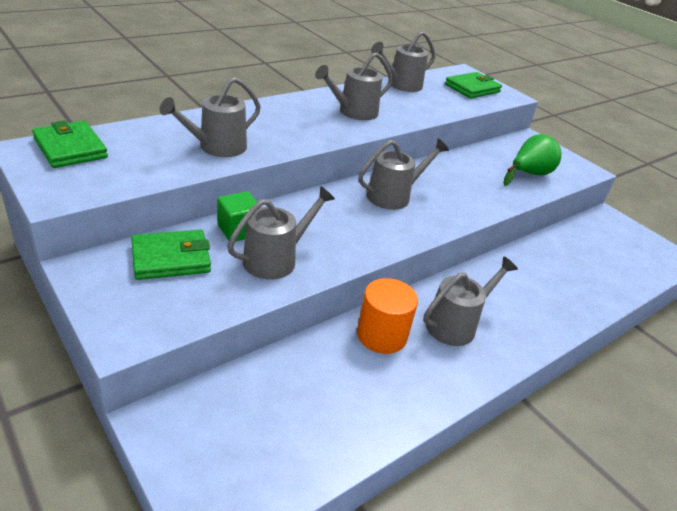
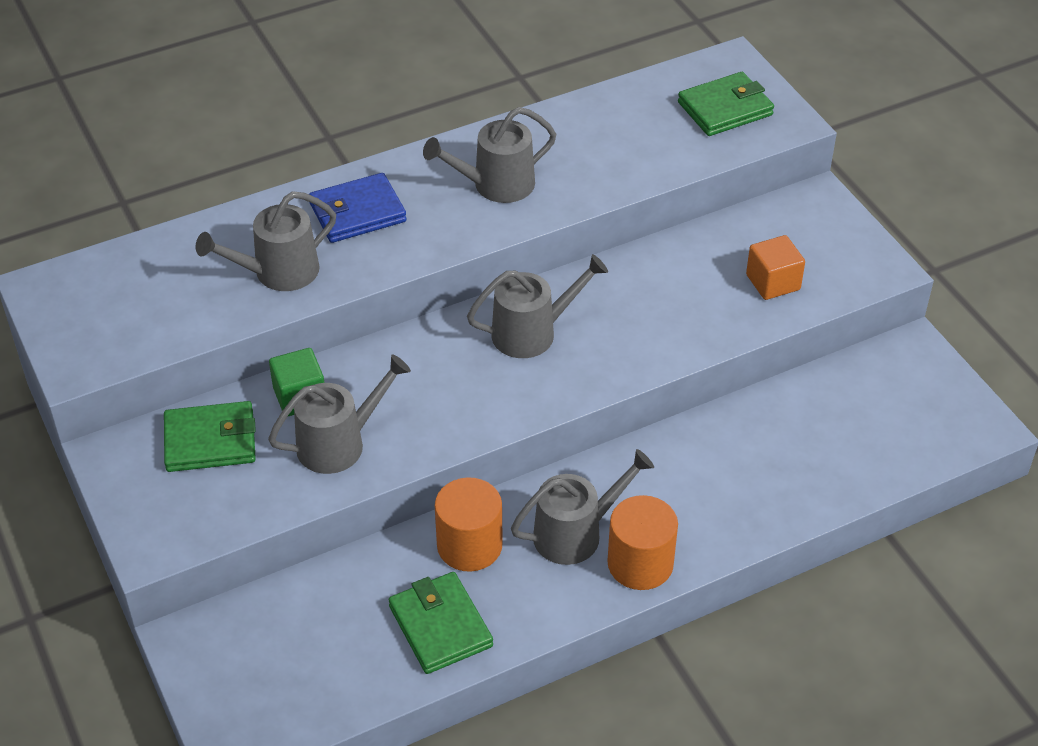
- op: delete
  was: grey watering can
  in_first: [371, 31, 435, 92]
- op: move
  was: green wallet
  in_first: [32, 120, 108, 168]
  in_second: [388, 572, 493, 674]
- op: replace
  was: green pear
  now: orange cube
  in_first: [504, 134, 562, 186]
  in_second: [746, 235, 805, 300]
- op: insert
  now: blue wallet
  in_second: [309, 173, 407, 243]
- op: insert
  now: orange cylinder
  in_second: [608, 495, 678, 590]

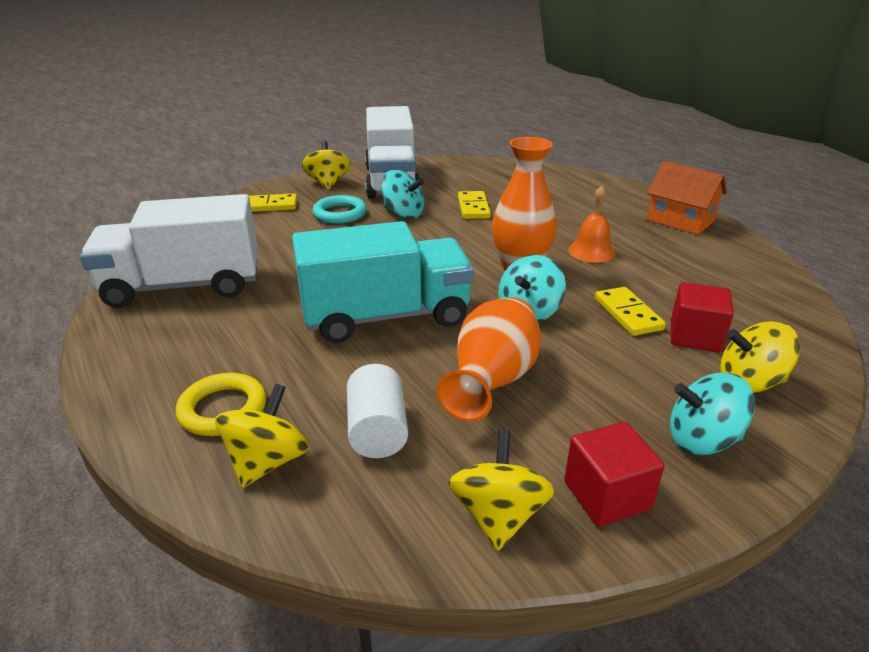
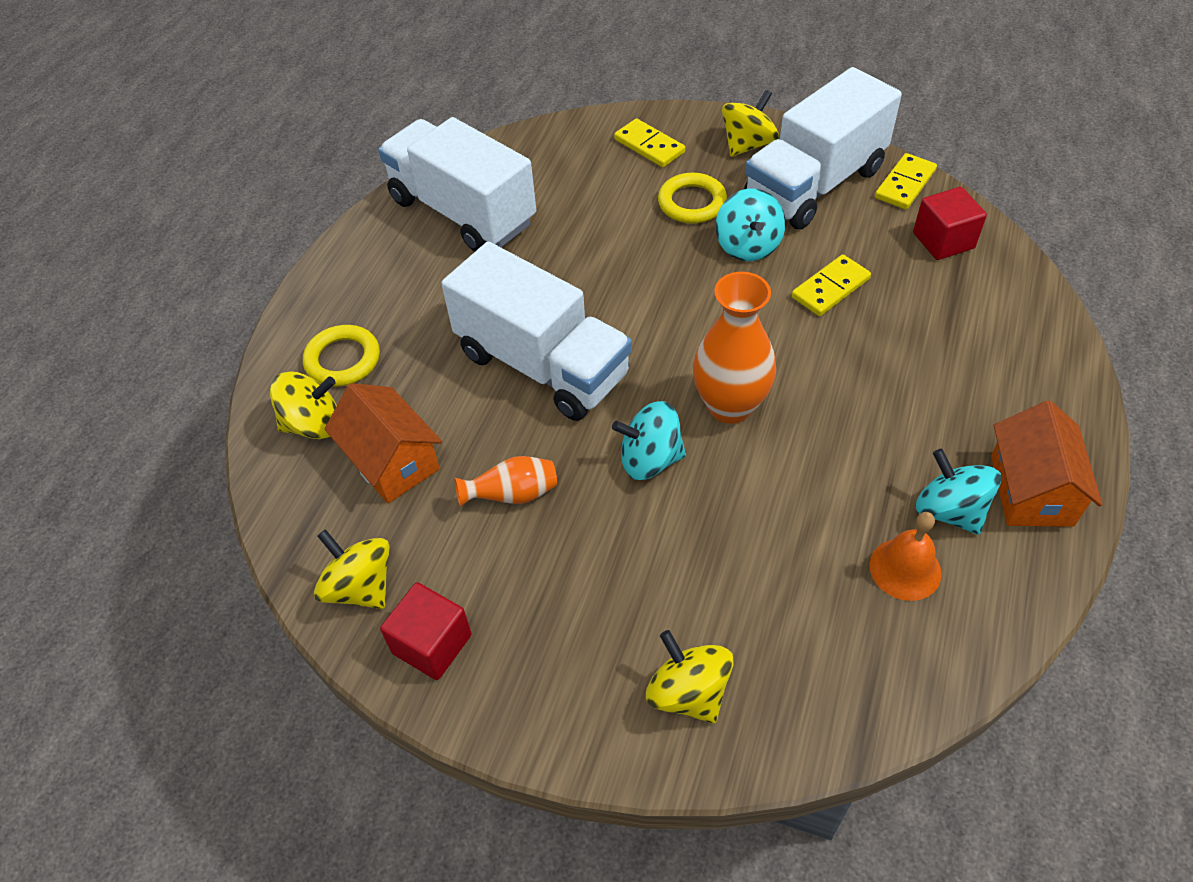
- op: move
  was: orange bell
  in_first: [568, 186, 616, 263]
  in_second: [870, 512, 942, 601]
- op: recolor
  was: turquoise ring
  now: yellow ring
  in_first: [312, 195, 367, 224]
  in_second: [658, 172, 727, 224]
- op: recolor
  was: turquoise truck
  now: white truck
  in_first: [292, 221, 474, 343]
  in_second: [441, 242, 632, 421]
- op: move
  was: red cube
  in_first: [671, 282, 734, 353]
  in_second: [913, 187, 987, 260]
- op: move
  was: yellow domino
  in_first: [595, 287, 666, 336]
  in_second: [875, 153, 937, 209]
- op: resize
  was: orange vase
  in_first: [437, 298, 541, 422]
  in_second: [454, 456, 557, 507]
  ratio: 0.56
- op: replace
  was: white cylinder
  now: orange house
  in_first: [347, 364, 408, 458]
  in_second: [325, 383, 442, 503]
- op: move
  was: turquoise spinning top
  in_first: [670, 373, 755, 455]
  in_second: [916, 449, 1001, 535]
- op: rotate
  was: yellow spinning top
  in_first: [448, 430, 555, 551]
  in_second: [314, 529, 390, 609]
  clockwise: -105

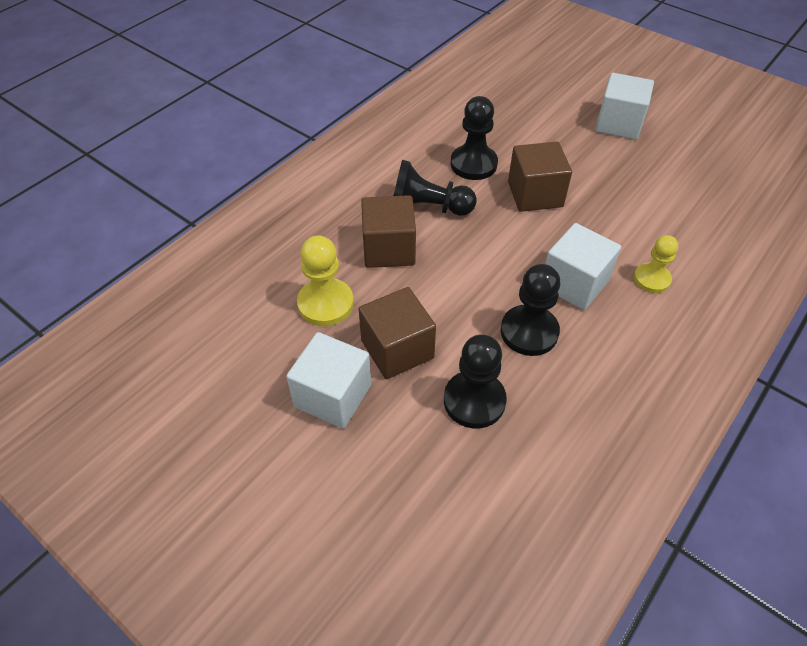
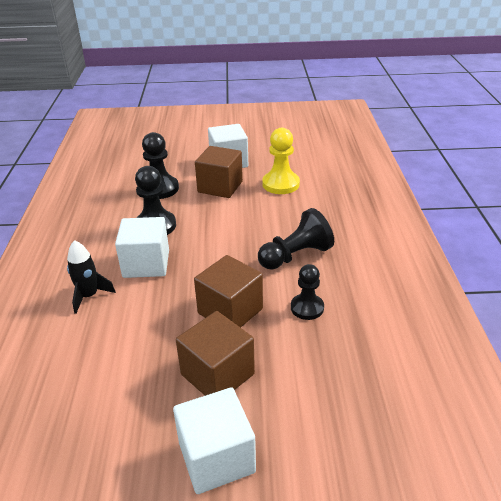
- op: resize
  was: black pawn
  in_first: [451, 96, 498, 180]
  in_second: [291, 264, 324, 320]
  ratio: 0.66
- op: move
  was: brown cube
  in_first: [361, 195, 416, 268]
  in_second: [176, 311, 255, 396]
- op: replace
  was: yellow pawn
  now: black rocket
  in_first: [634, 235, 678, 293]
  in_second: [67, 240, 116, 314]

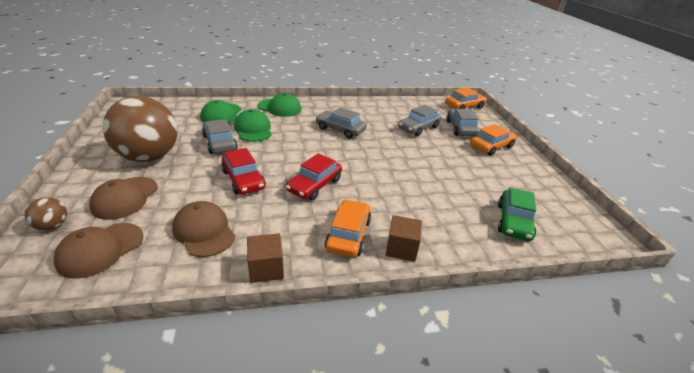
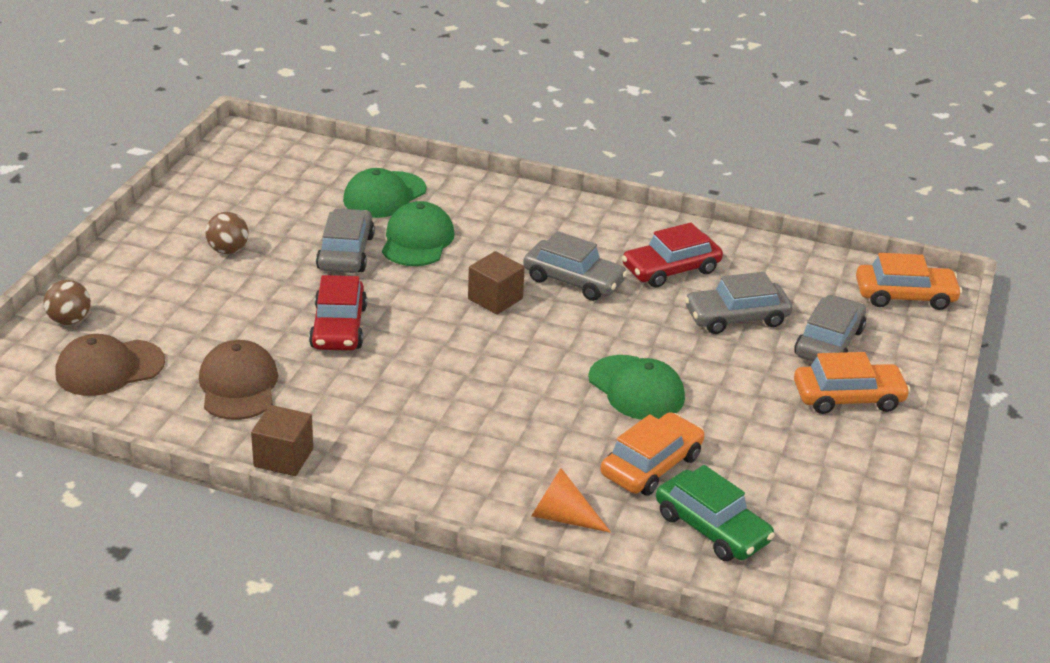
- op: move
  was: green cap
  in_first: [258, 93, 301, 117]
  in_second: [588, 355, 685, 420]
- op: resize
  was: brown ball
  in_first: [103, 96, 178, 162]
  in_second: [206, 212, 249, 254]
  ratio: 0.4
- op: rotate
  was: grey car
  in_first: [316, 107, 367, 139]
  in_second: [523, 231, 628, 301]
  clockwise: 150
- op: move
  was: red car
  in_first: [286, 153, 342, 200]
  in_second: [622, 223, 723, 288]
- op: delete
  was: brown cap
  in_first: [89, 177, 158, 220]
- op: rotate
  was: green car
  in_first: [498, 187, 536, 241]
  in_second: [656, 465, 775, 561]
  clockwise: -90
- op: move
  was: orange car
  in_first: [325, 199, 371, 257]
  in_second: [601, 412, 705, 496]
- op: move
  was: brown cube
  in_first: [386, 215, 422, 262]
  in_second: [468, 251, 525, 314]
- op: insert
  now: orange cone
  in_second: [531, 468, 611, 533]

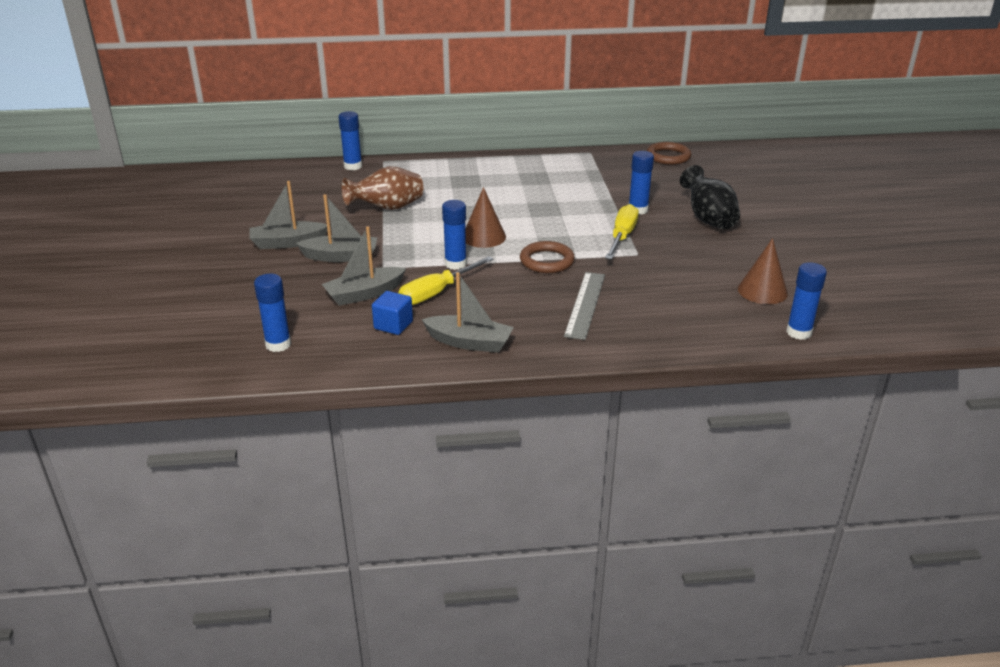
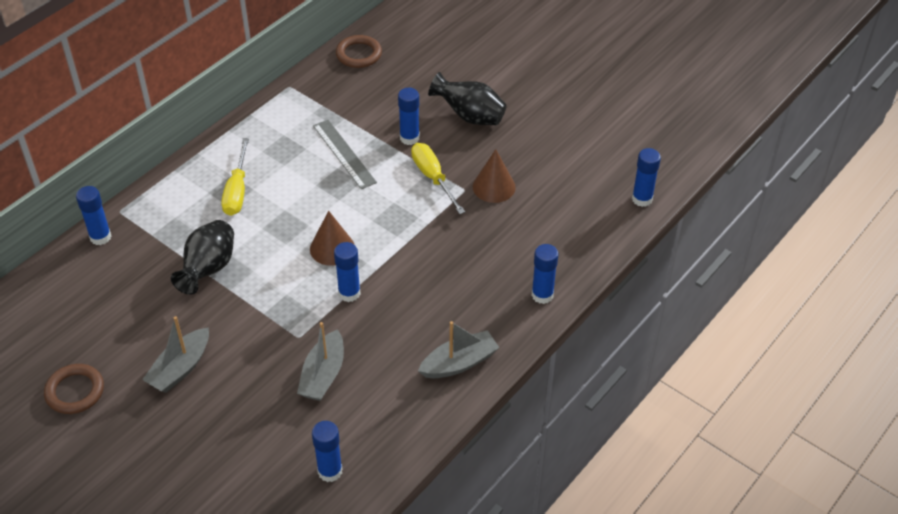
- op: recolor
  was: brown vase
  now: black vase
  in_first: [341, 166, 423, 210]
  in_second: [171, 220, 234, 295]
- op: delete
  was: grey boat
  in_first: [296, 194, 378, 262]
- op: move
  was: brown cone
  in_first: [738, 238, 788, 304]
  in_second: [473, 149, 516, 203]
- op: move
  was: brown ring
  in_first: [520, 241, 575, 273]
  in_second: [44, 364, 104, 414]
- op: move
  was: yellow screwdriver
  in_first: [398, 256, 493, 305]
  in_second: [221, 138, 249, 216]
- op: move
  was: grey ruler
  in_first: [564, 272, 605, 340]
  in_second: [313, 120, 377, 189]
- op: delete
  was: blue cube
  in_first: [372, 291, 413, 335]
- op: insert
  now: blue glue stick
  in_second: [532, 244, 558, 304]

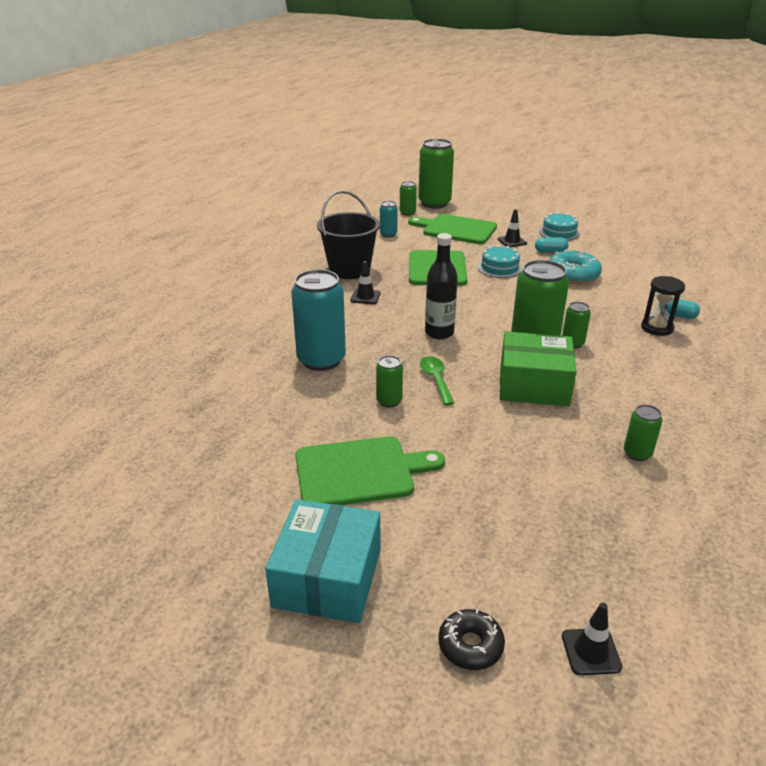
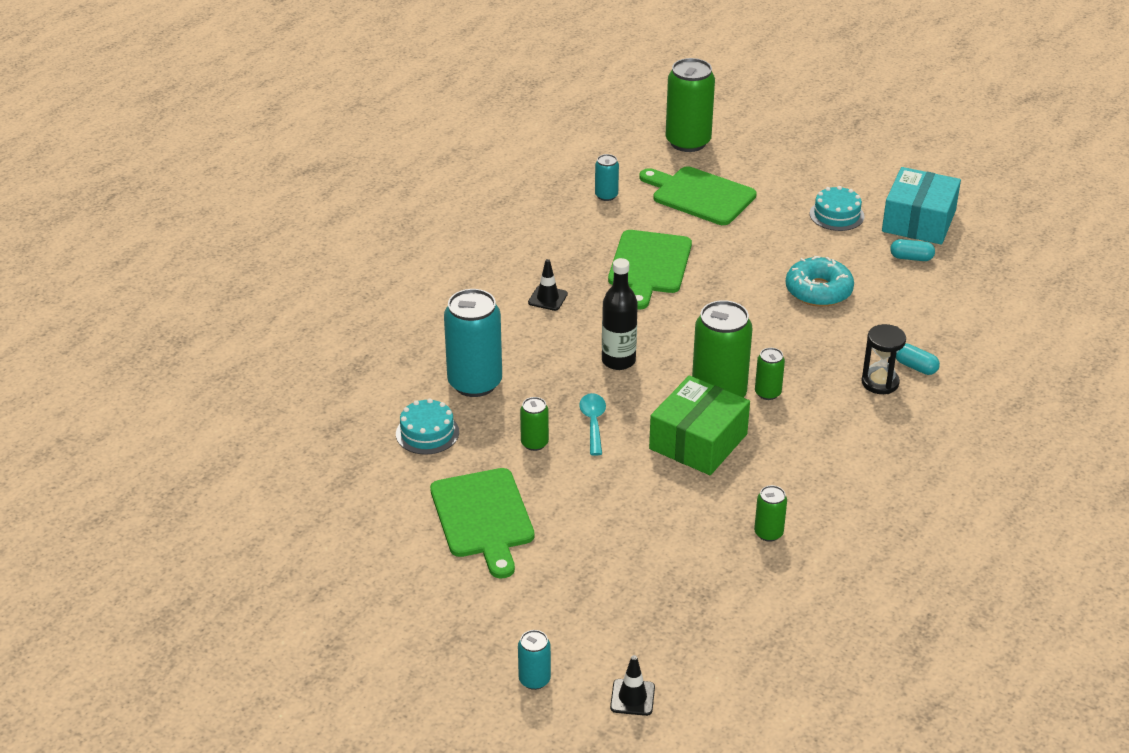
- op: delete
  was: green can
  in_first: [400, 181, 417, 216]
- op: delete
  was: black bucket
  in_first: [317, 191, 380, 279]
- op: delete
  was: black traffic cone
  in_first: [498, 209, 527, 248]
- op: move
  was: turquoise capsule
  in_first: [535, 238, 569, 253]
  in_second: [890, 239, 935, 261]
- op: move
  was: turquoise cake
  in_first: [478, 245, 522, 278]
  in_second: [396, 398, 459, 455]
- op: rotate
  was: green box
  in_first: [500, 332, 576, 406]
  in_second: [649, 375, 750, 475]
  clockwise: -75
- op: recolor
  was: green spoon
  now: turquoise spoon
  in_first: [420, 356, 454, 405]
  in_second: [579, 393, 606, 456]
- op: rotate
  was: green cutting board
  in_first: [295, 436, 445, 505]
  in_second: [430, 468, 534, 578]
  clockwise: 75
- op: move
  was: turquoise box
  in_first: [265, 499, 380, 623]
  in_second: [882, 167, 961, 245]
- op: replace
  was: black donut
  now: turquoise can
  in_first: [438, 609, 505, 670]
  in_second: [518, 630, 551, 690]

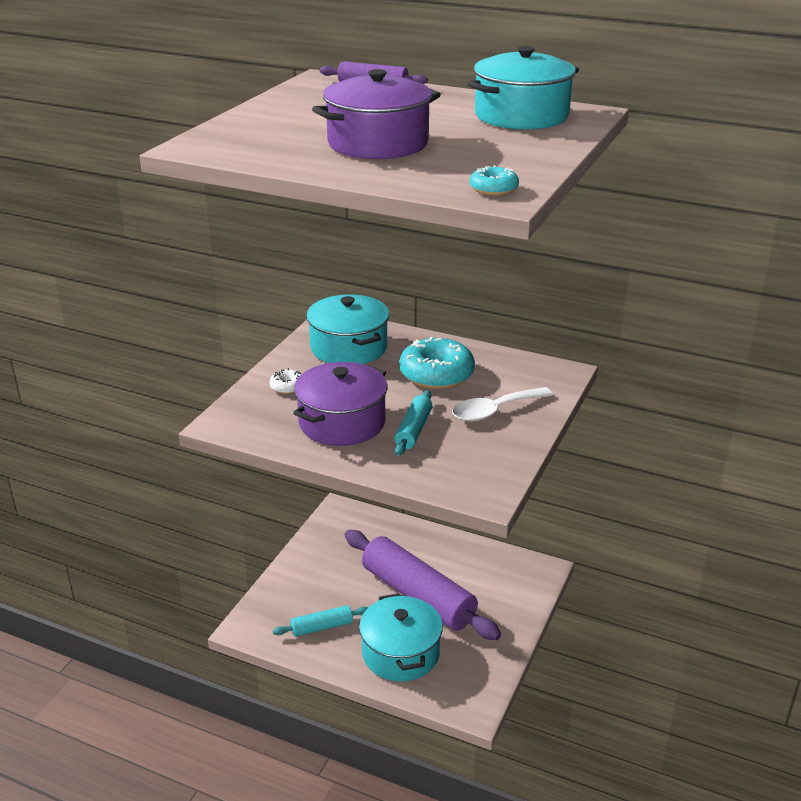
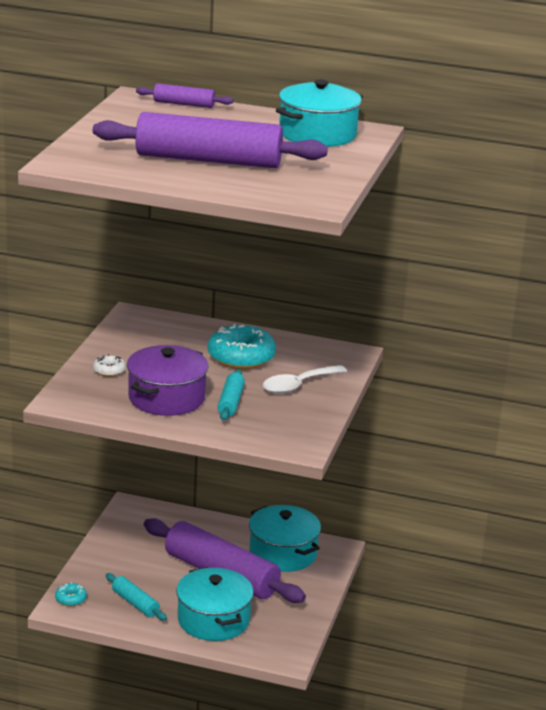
- op: replace
  was: purple pot
  now: purple rolling pin
  in_first: [312, 69, 441, 159]
  in_second: [93, 112, 328, 168]
- op: move
  was: turquoise donut
  in_first: [470, 165, 519, 196]
  in_second: [55, 582, 87, 606]
- op: move
  was: turquoise pot
  in_first: [306, 294, 389, 364]
  in_second: [249, 505, 321, 572]
- op: rotate
  was: turquoise rolling pin
  in_first: [273, 605, 368, 637]
  in_second: [106, 573, 167, 621]
  clockwise: 75

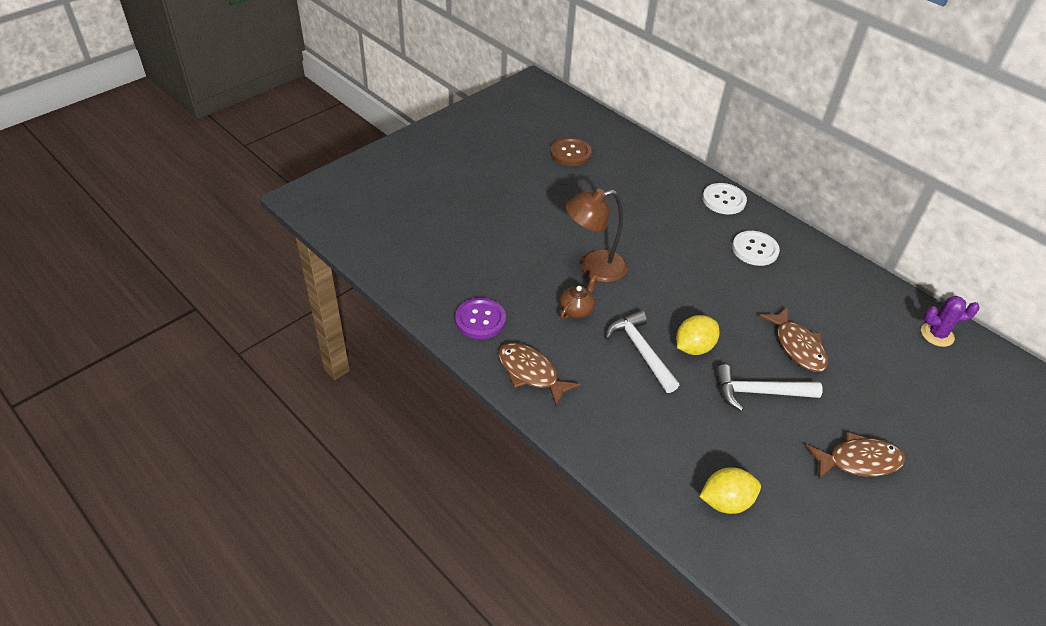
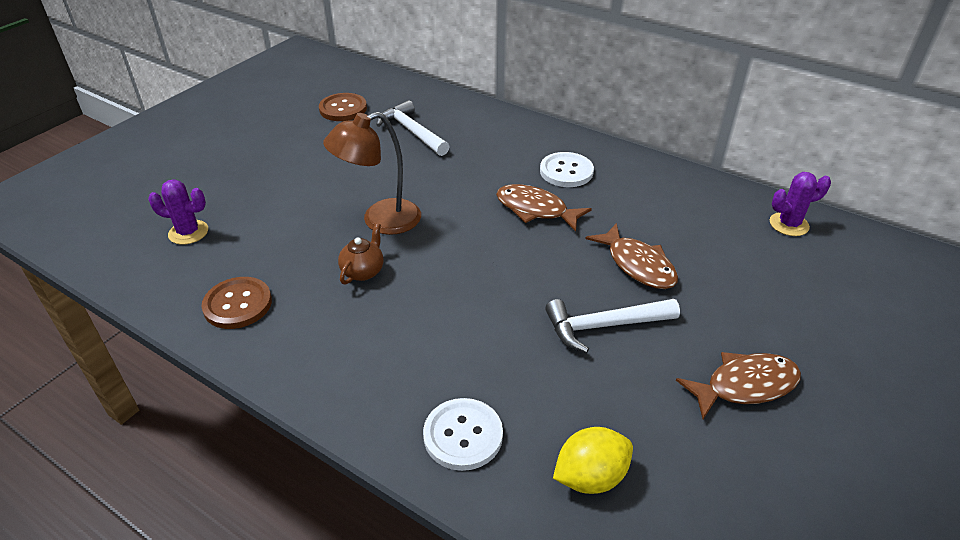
- op: move
  was: white button
  in_first: [702, 183, 747, 214]
  in_second: [423, 398, 503, 471]
- op: recolor
  was: purple button
  now: brown button
  in_first: [455, 298, 506, 339]
  in_second: [201, 277, 272, 329]
- op: move
  was: white hammer
  in_first: [605, 310, 679, 393]
  in_second: [376, 100, 450, 156]
- op: delete
  was: yellow lemon
  in_first: [676, 315, 719, 355]
- op: move
  was: brown fish
  in_first: [498, 342, 580, 407]
  in_second: [496, 184, 592, 232]
- op: insert
  now: purple cactus
  in_second: [148, 179, 208, 245]

